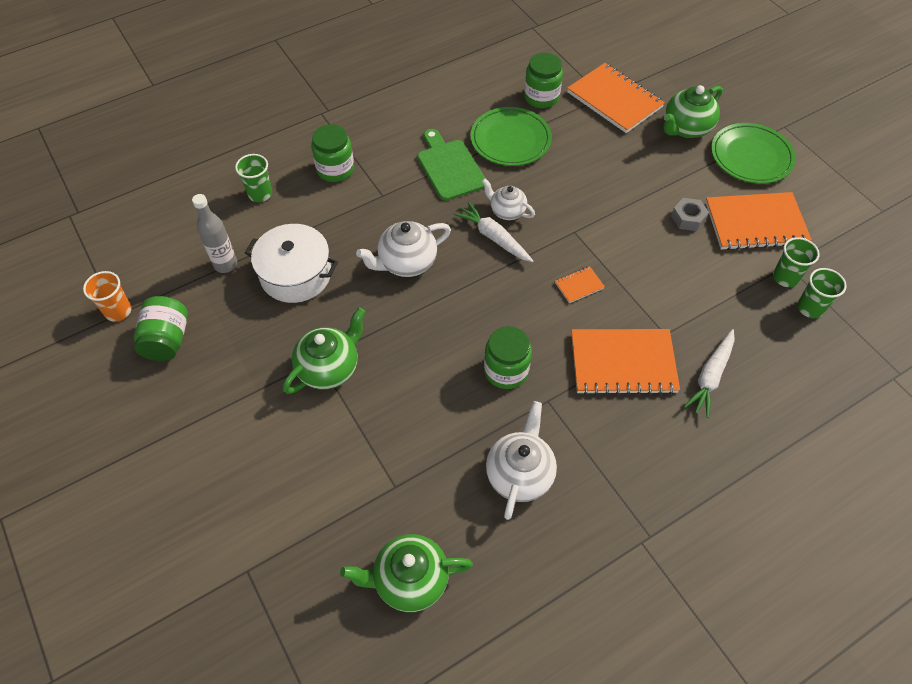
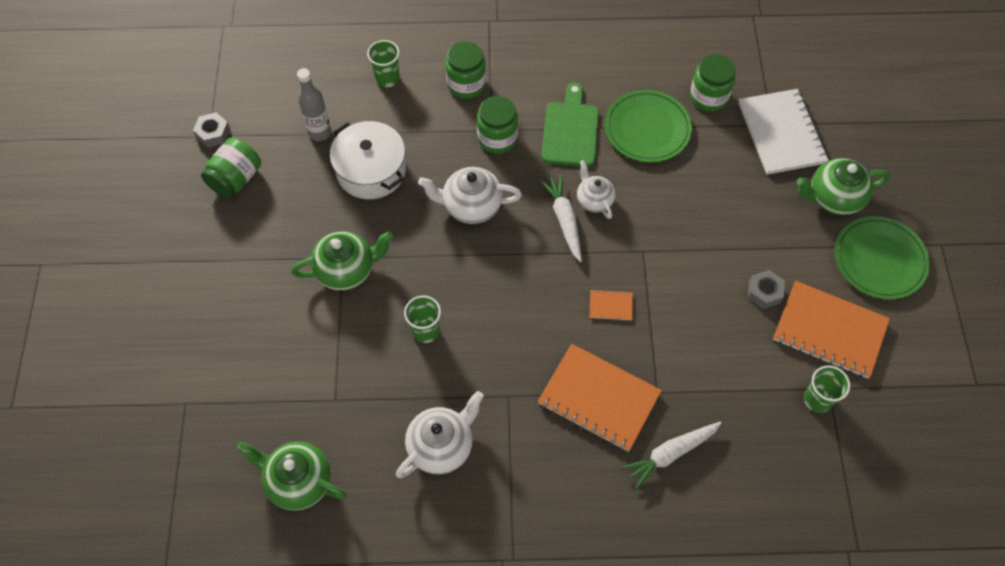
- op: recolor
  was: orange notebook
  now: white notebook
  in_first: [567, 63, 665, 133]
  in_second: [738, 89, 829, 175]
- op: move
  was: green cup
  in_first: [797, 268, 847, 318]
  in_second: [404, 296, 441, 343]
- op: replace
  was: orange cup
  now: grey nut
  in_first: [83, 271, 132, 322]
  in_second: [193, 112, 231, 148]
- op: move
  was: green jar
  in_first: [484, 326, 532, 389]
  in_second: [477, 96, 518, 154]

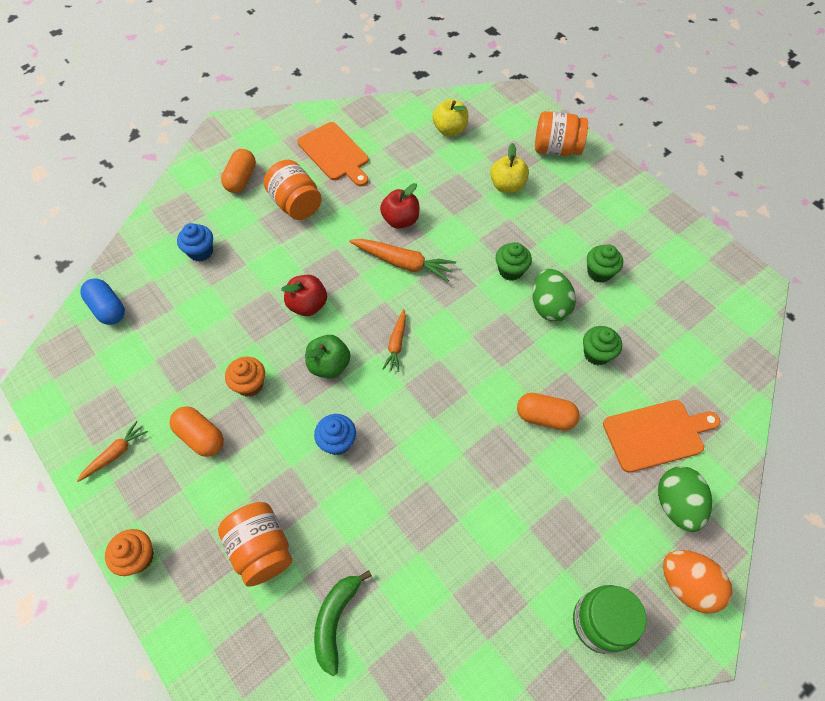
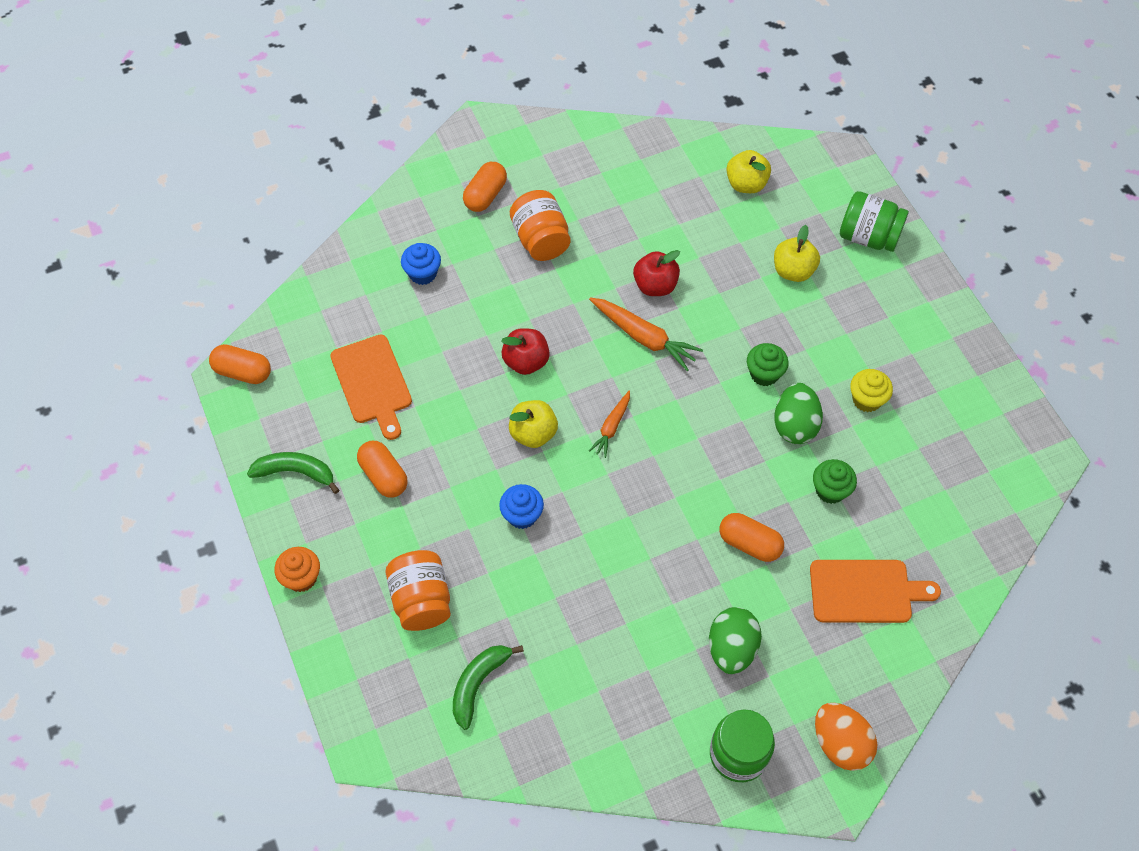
- op: recolor
  was: orange jar
  now: green jar
  in_first: [535, 111, 588, 156]
  in_second: [840, 191, 909, 252]
- op: move
  was: orange cutting board
  in_first: [297, 122, 369, 186]
  in_second: [330, 335, 412, 440]
- op: recolor
  was: green cupcake
  now: yellow cupcake
  in_first: [587, 244, 623, 283]
  in_second: [850, 369, 893, 412]
- op: delete
  was: blue capsule
  in_first: [80, 278, 125, 325]
- op: recolor
  was: green apple
  now: yellow apple
  in_first: [305, 335, 350, 379]
  in_second: [509, 400, 558, 448]
- op: delete
  was: orange cupcake
  in_first: [225, 357, 265, 397]
- op: replace
  was: orange carrot
  now: green banana
  in_first: [77, 421, 148, 482]
  in_second: [247, 452, 339, 494]
- op: move
  was: green egg
  in_first: [658, 466, 712, 532]
  in_second: [709, 607, 762, 674]
- op: insert
  now: orange capsule
  in_second: [209, 344, 271, 384]

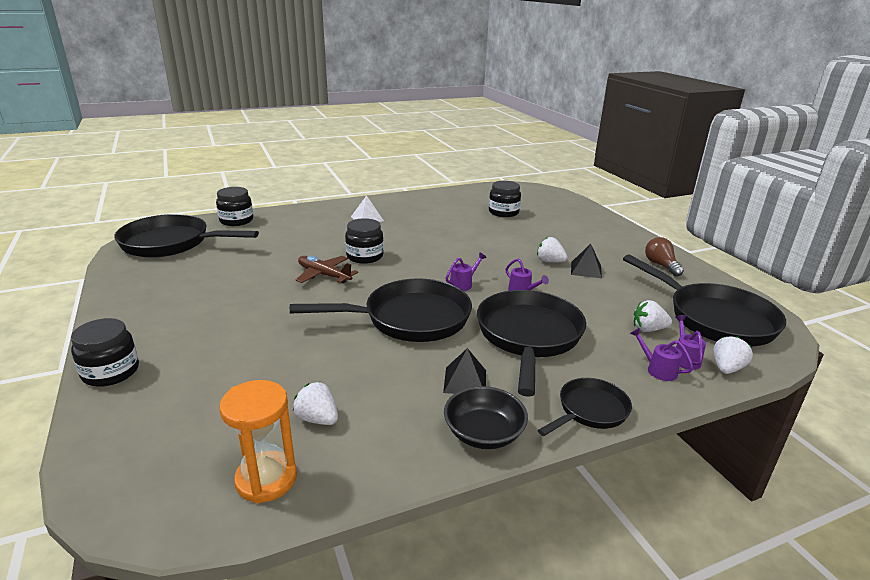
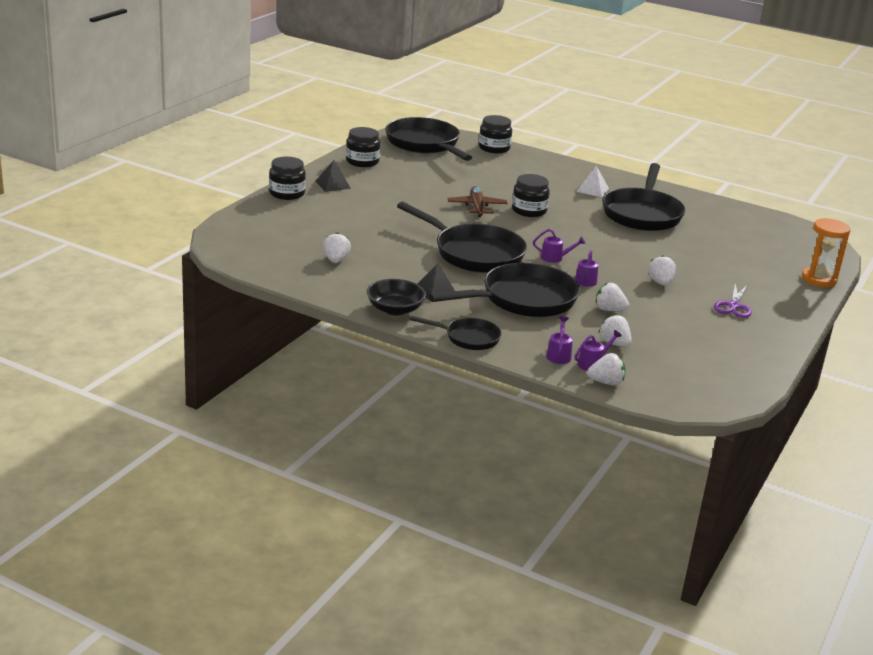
- op: move
  was: black jar
  in_first: [489, 181, 521, 217]
  in_second: [346, 127, 380, 167]
- op: delete
  was: brown light bulb
  in_first: [645, 237, 684, 277]
- op: move
  was: black pyramid
  in_first: [571, 244, 602, 278]
  in_second: [315, 160, 351, 192]
- op: move
  was: black pan
  in_first: [623, 254, 786, 346]
  in_second: [602, 163, 685, 231]
- op: move
  was: orange hourglass
  in_first: [220, 380, 297, 503]
  in_second: [802, 218, 851, 287]
- op: insert
  now: white strawberry
  in_second: [596, 283, 629, 311]
- op: insert
  now: purple scissors
  in_second: [714, 283, 752, 318]

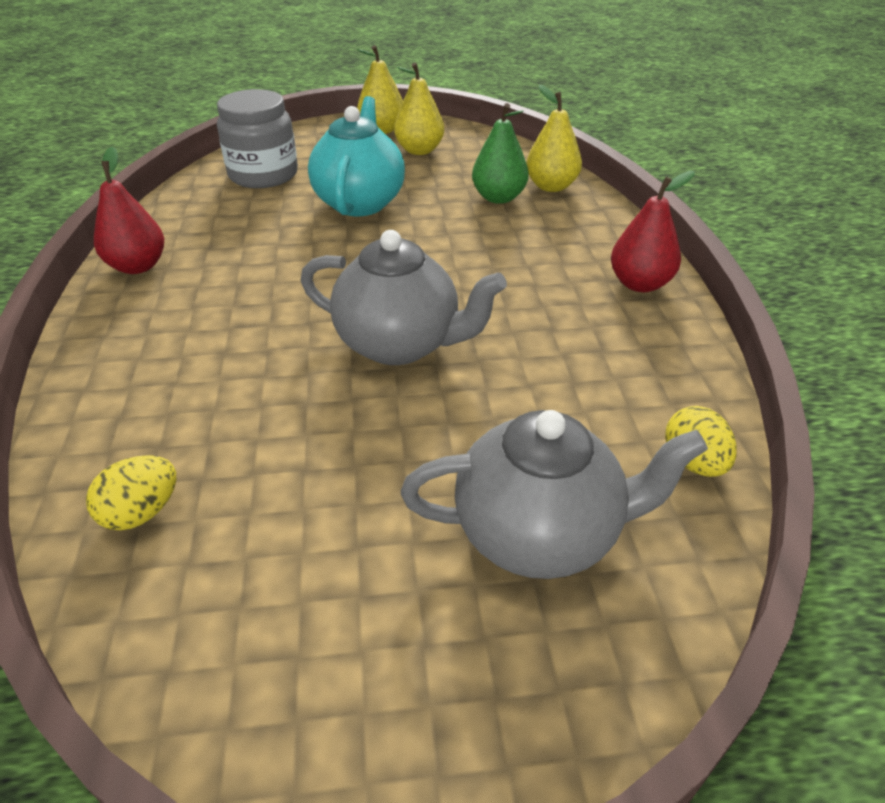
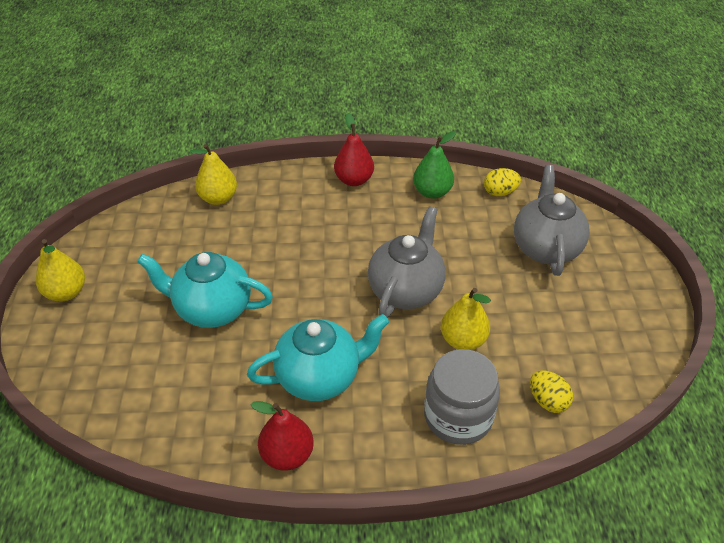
- op: move
  was: yellow pear
  in_first: [394, 63, 444, 155]
  in_second: [441, 288, 491, 350]
- op: move
  was: grey jar
  in_first: [217, 89, 298, 188]
  in_second: [424, 349, 500, 445]
- op: move
  was: green pear
  in_first: [472, 103, 529, 204]
  in_second: [413, 131, 456, 199]
- op: insert
  now: turquoise teapot
  in_second: [247, 314, 389, 401]

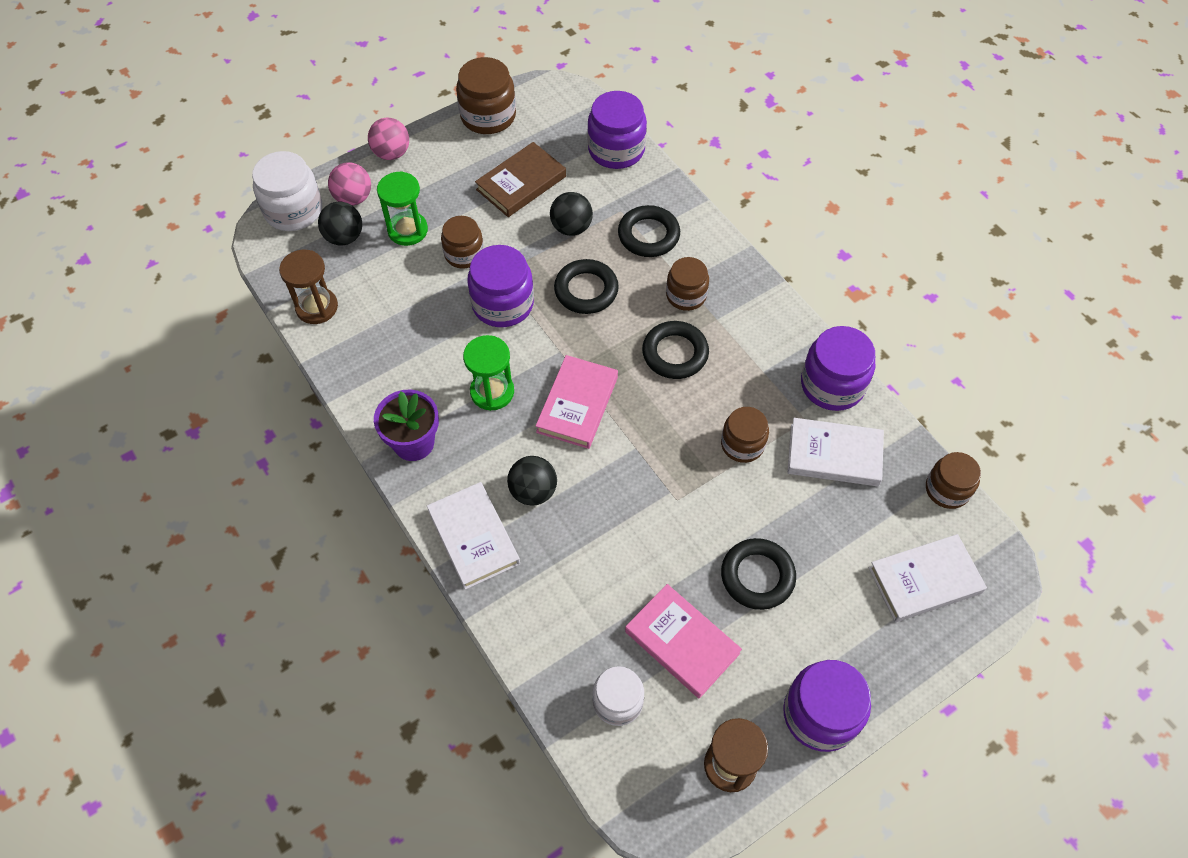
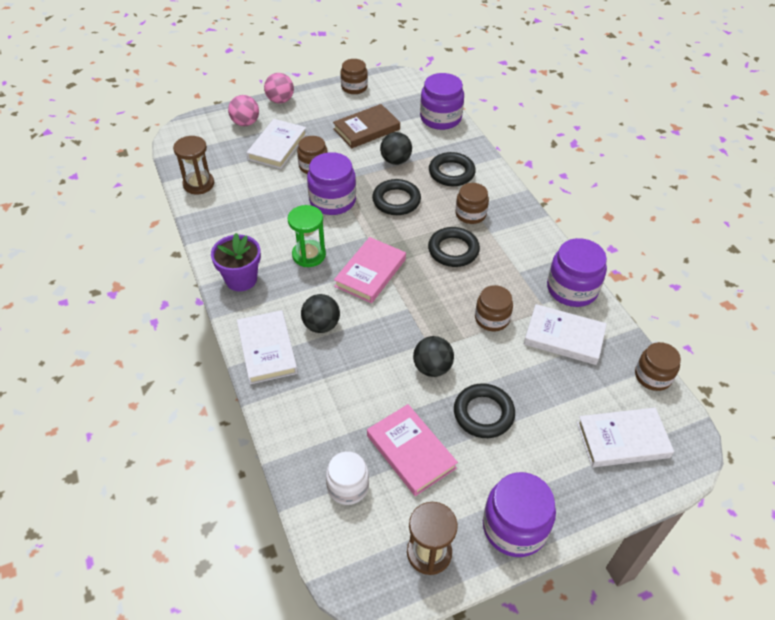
- op: resize
  was: brown jar
  in_first: [456, 57, 516, 134]
  in_second: [341, 59, 368, 94]
  ratio: 0.66
- op: delete
  was: white jar
  in_first: [252, 151, 322, 231]
- op: replace
  was: green hourglass
  now: white book
  in_first: [377, 171, 428, 246]
  in_second: [247, 119, 307, 169]
- op: move
  was: black ball
  in_first: [318, 201, 362, 245]
  in_second: [413, 336, 454, 377]

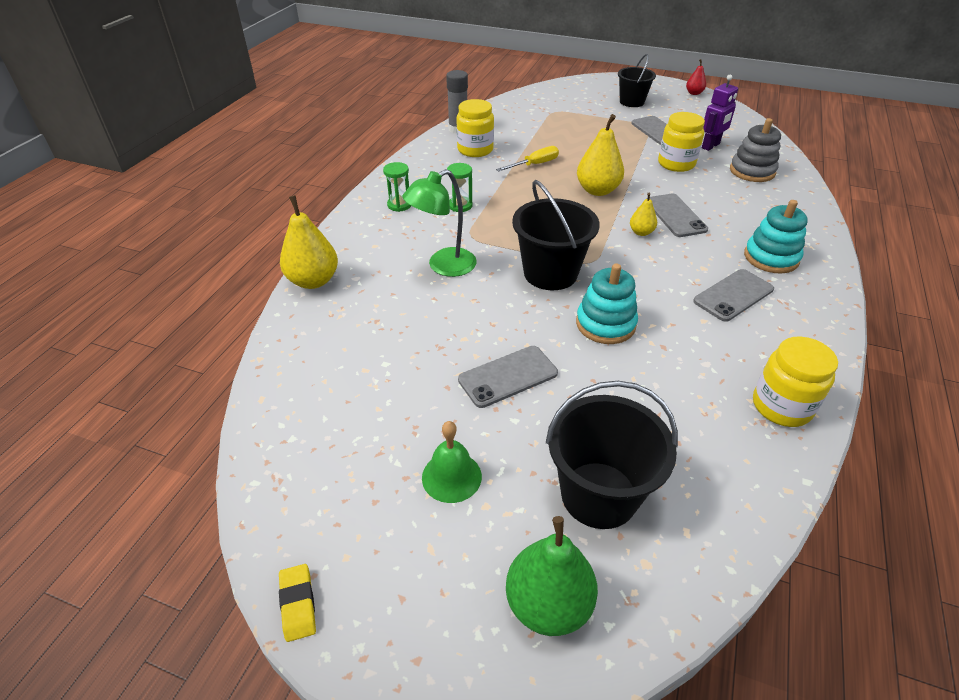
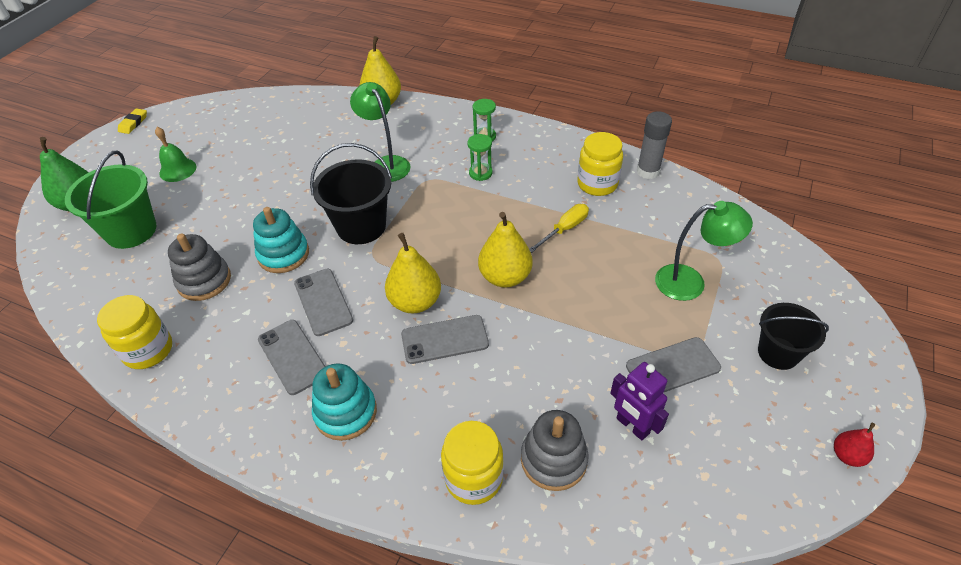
- op: move
  was: yellow jar
  in_first: [658, 112, 705, 172]
  in_second: [441, 421, 504, 505]
- op: rotate
  was: yellow screwdriver
  in_first: [496, 146, 559, 172]
  in_second: [529, 204, 589, 253]
  clockwise: -105
- op: resize
  was: yellow pear
  in_first: [630, 192, 657, 236]
  in_second: [385, 233, 441, 313]
  ratio: 1.88
- op: move
  was: grey phone
  in_first: [458, 346, 558, 408]
  in_second: [294, 269, 353, 336]
- op: recolor
  was: black bucket
  now: green bucket
  in_first: [546, 381, 678, 529]
  in_second: [65, 151, 157, 249]
- op: rotate
  was: yellow eraser
  in_first: [279, 564, 316, 642]
  in_second: [118, 108, 147, 134]
  clockwise: -60
- op: insert
  now: green lamp
  in_second: [655, 201, 753, 301]
- op: insert
  now: grey stacking toy
  in_second: [168, 233, 231, 301]

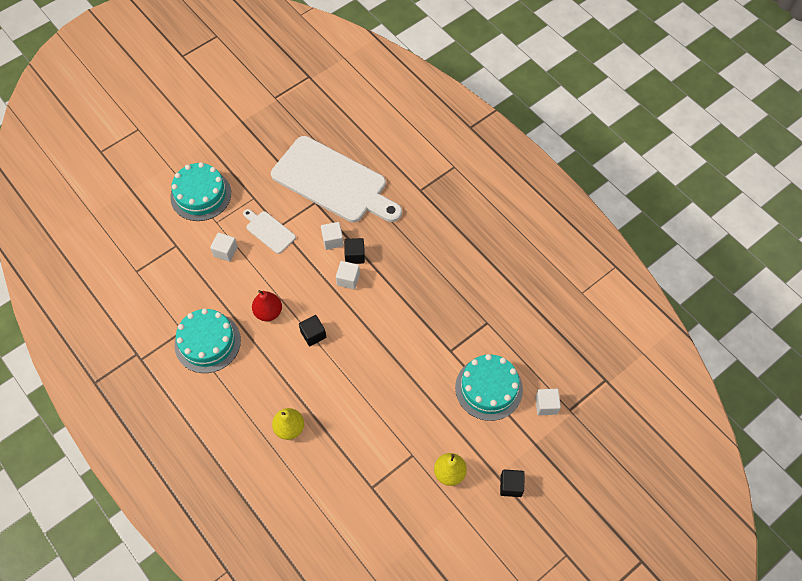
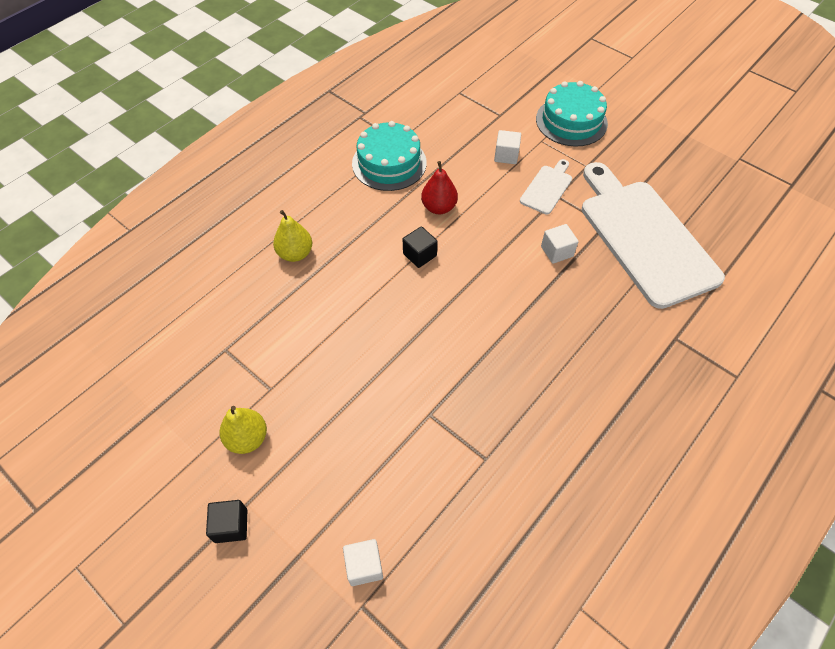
- op: rotate
  was: white cutting board
  in_first: [271, 136, 402, 222]
  in_second: [582, 162, 725, 309]
  clockwise: 135
- op: delete
  was: black cube
  in_first: [344, 238, 365, 264]
- op: delete
  was: white cube
  in_first: [336, 261, 360, 289]
- op: delete
  was: turquoise cake
  in_first: [455, 354, 523, 421]

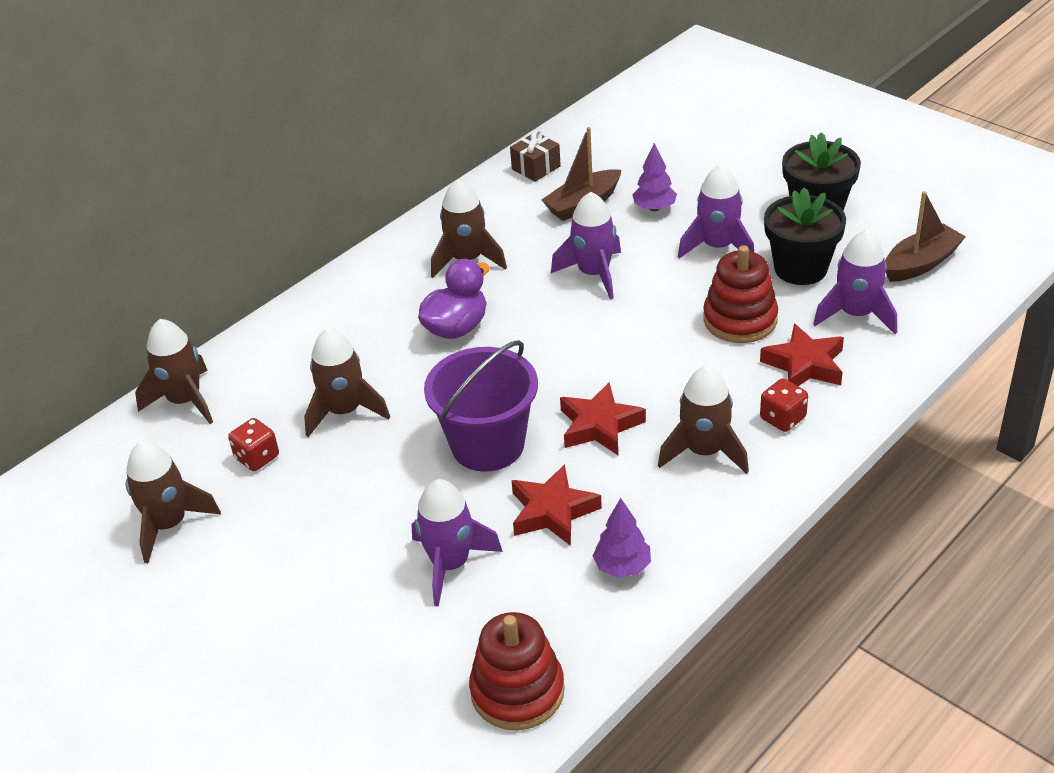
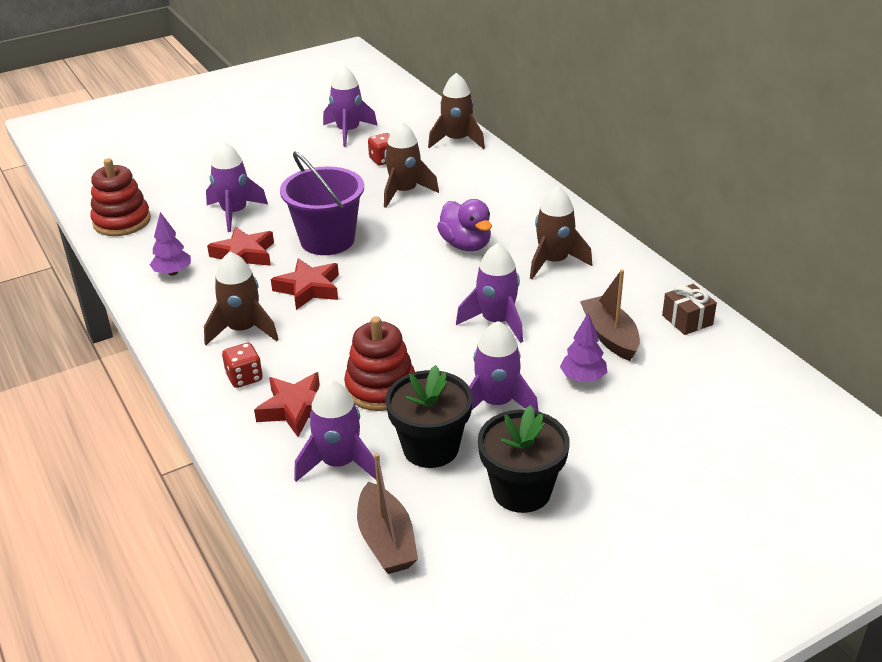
- op: recolor
  was: brown rocket
  now: purple rocket
  in_first: [126, 441, 221, 563]
  in_second: [323, 65, 378, 147]

